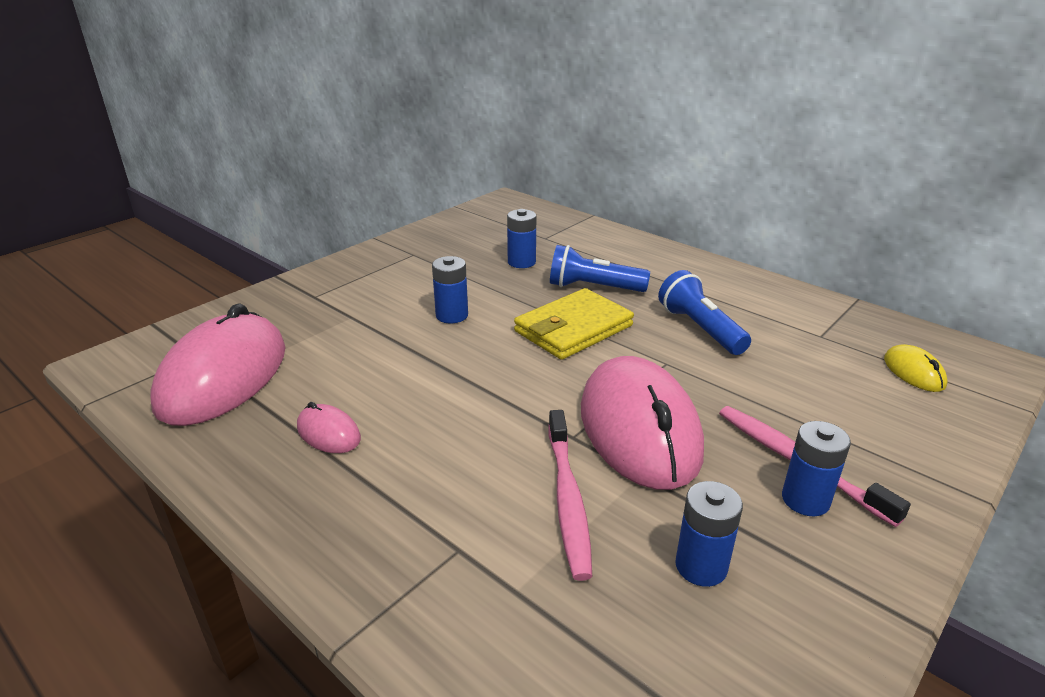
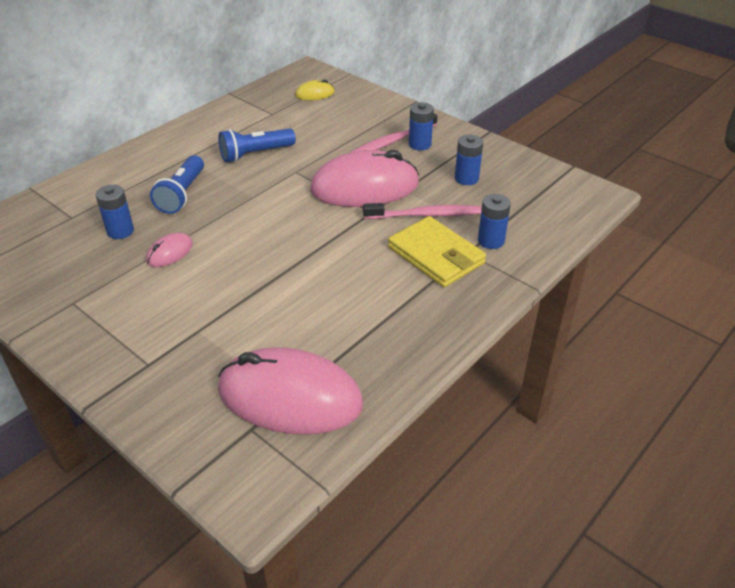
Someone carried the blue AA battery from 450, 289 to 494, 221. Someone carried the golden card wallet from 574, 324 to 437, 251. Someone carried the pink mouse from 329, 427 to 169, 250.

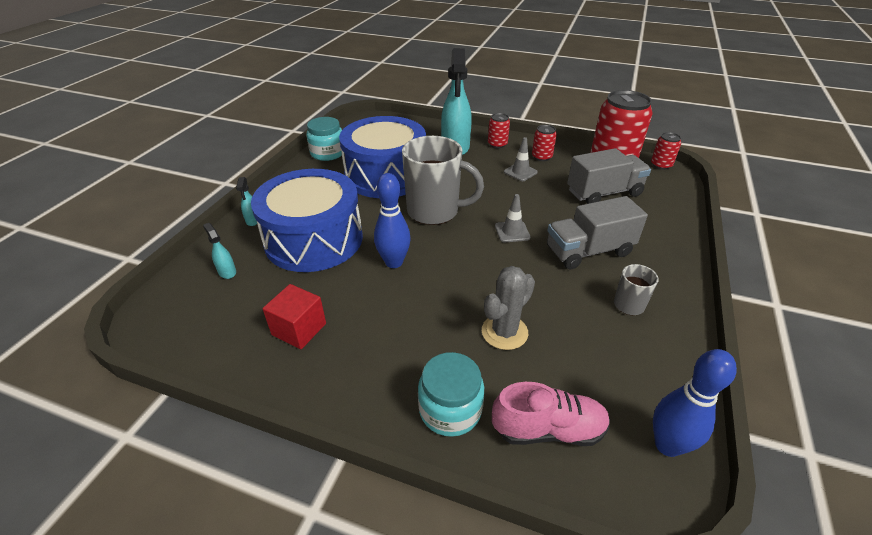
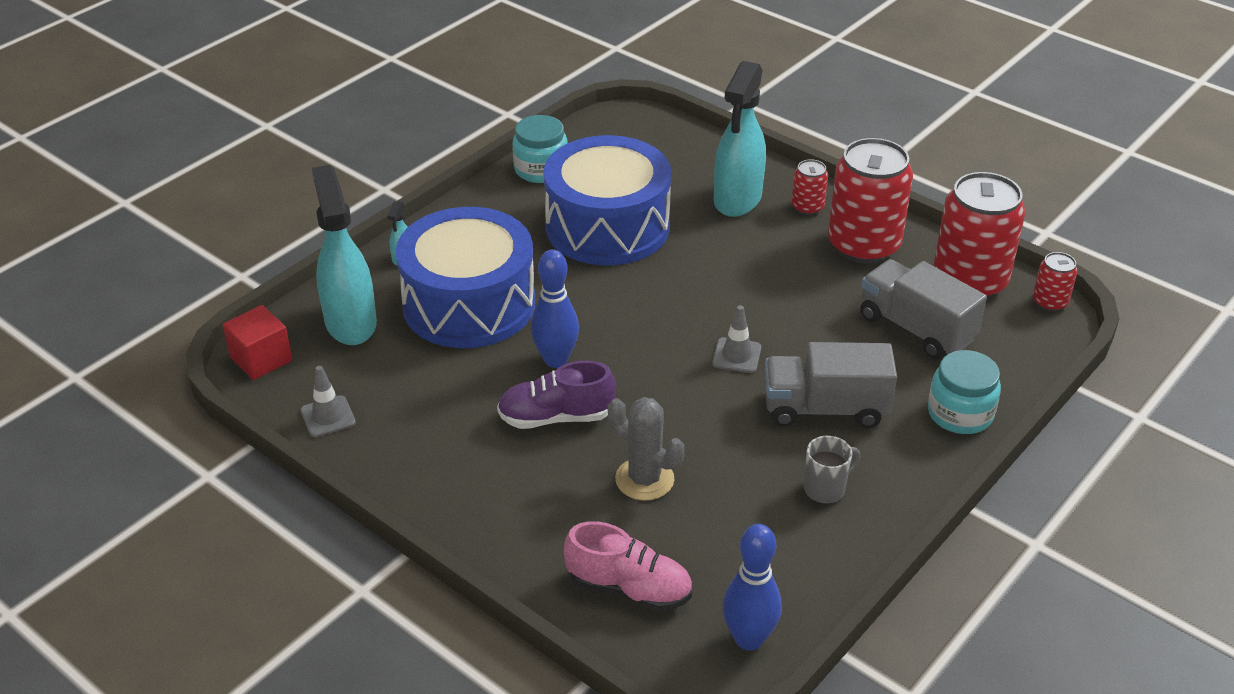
Someone scaled the crimson tin at 544, 143 by 2.15. Someone took away the gray coffee mug at 443, 180. Someone carried the gray road cone from 521, 159 to 328, 401. Someone rotated the gray lorry at 609, 176 by 135 degrees counterclockwise. Someone scaled the turquoise spray bottle at 219, 251 by 2.40. Someone rotated the gray cactus at 508, 308 by 60 degrees clockwise. Someone carried the crimson block from 294, 316 to 257, 342. Someone carried the turquoise jar from 451, 394 to 964, 392. Someone put down the royal purple lace-up shoe at 556, 395.

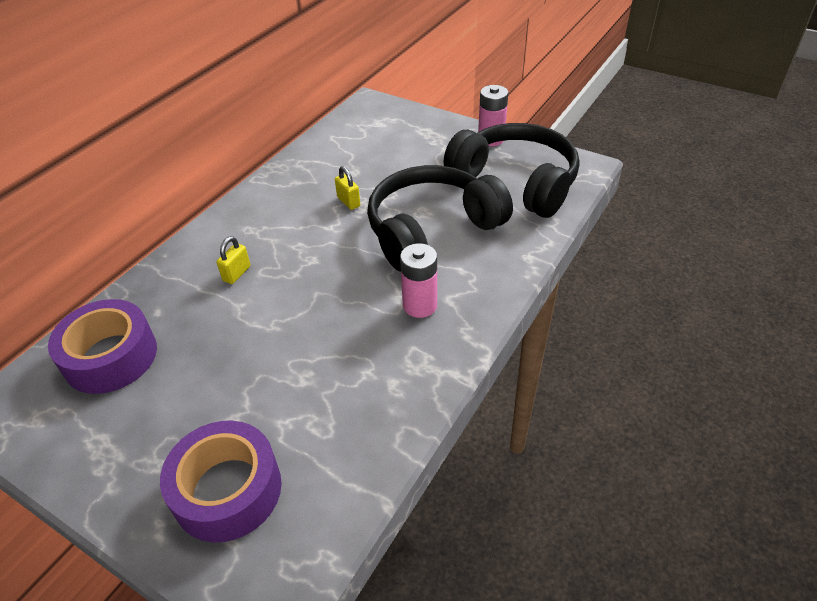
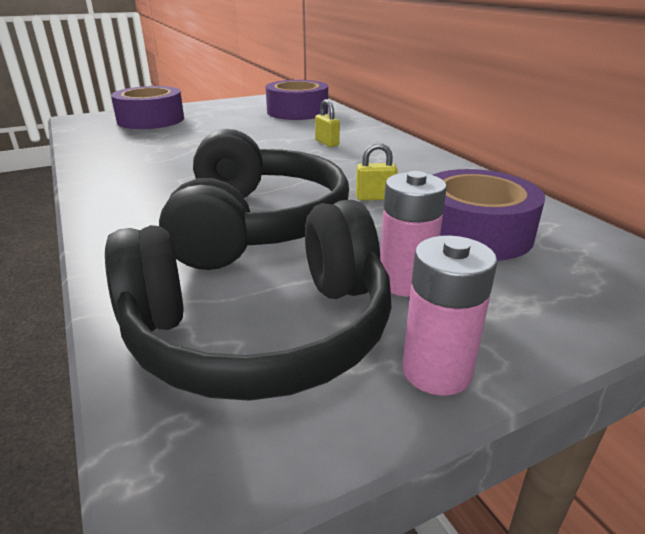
Someone carried the pink AA battery from 418, 280 to 413, 234. Someone put down the royal purple roll of tape at 489, 215.

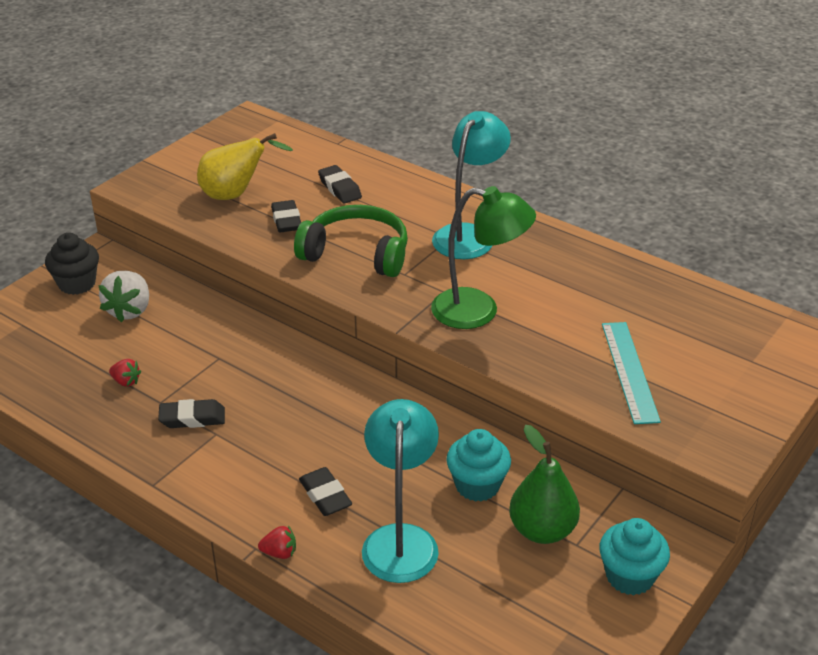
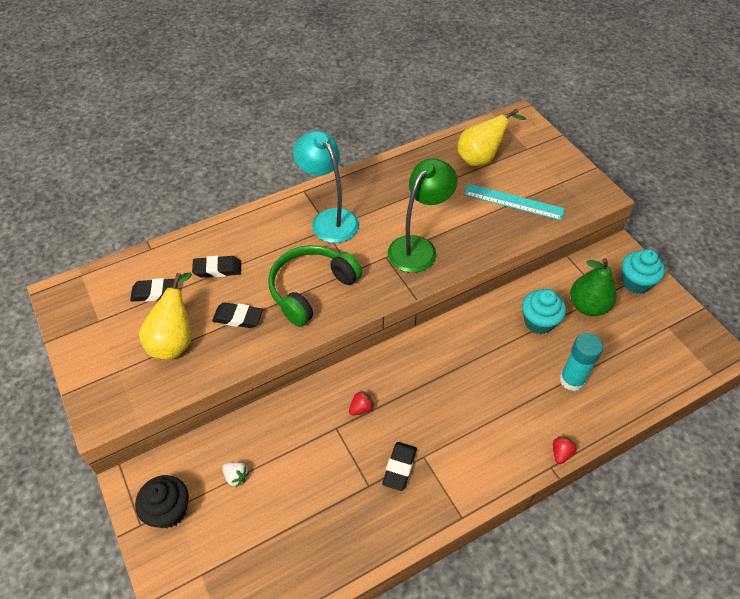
Someone scaled the snow-white toy strawberry at 123, 296 by 0.52. Someone carried the crimson toy strawberry from 125, 373 to 361, 402. Someone swapped the turquoise desk lamp at 400, 491 for the turquoise stick of glue at 581, 362. Someone carried the black eraser from 325, 491 to 154, 290. Someone put down the golden toy pear at 492, 137.

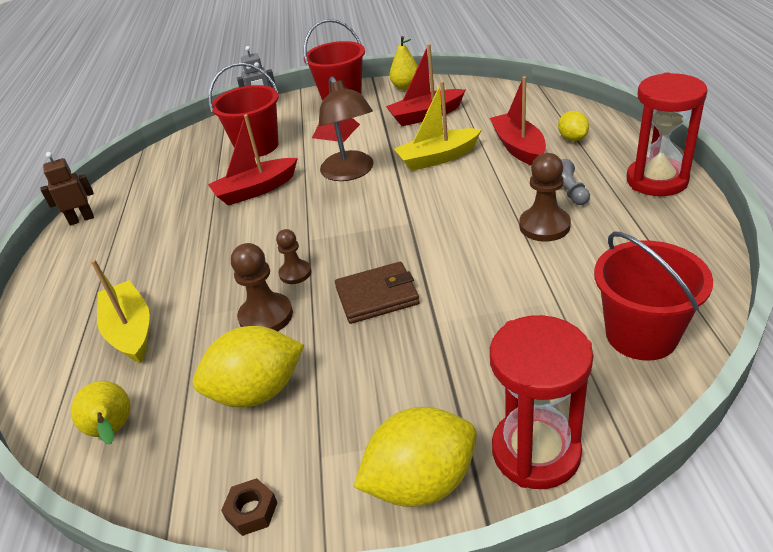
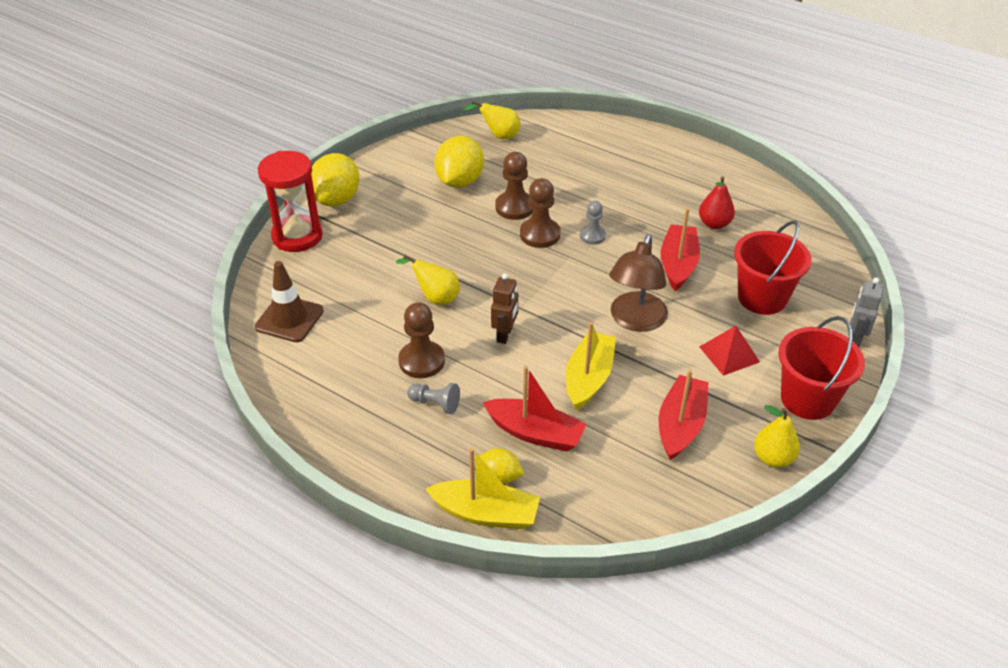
Someone took away the crimson sandglass at 667, 134. Someone rotated the brown desk lamp at 346, 129 by 90 degrees counterclockwise. Someone carried the brown robot figure from 67, 189 to 504, 308. Someone scaled the brown pawn at 293, 256 by 1.57. Someone swapped the crimson bucket at 653, 296 for the brown road cone at 289, 301. Someone carried the golden boat from 120, 311 to 483, 488. Someone took away the brown card wallet at 377, 293. Someone took away the brown hexagon nut at 249, 507. Someone put down the crimson toy pear at 717, 202. Someone put down the gray pawn at 593, 223. Someone put down the golden toy pear at 428, 280.

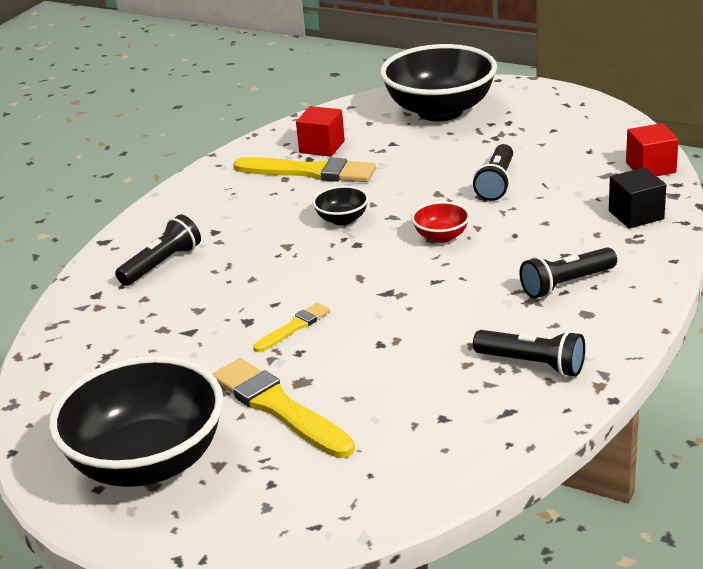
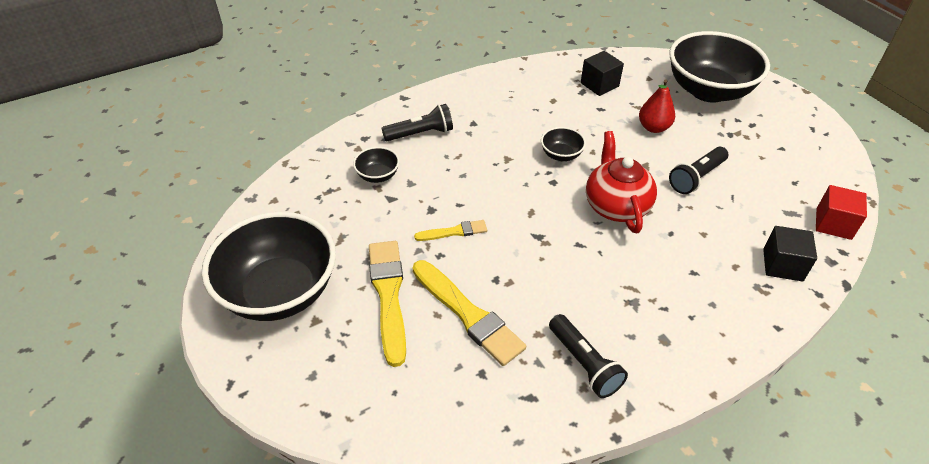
Someone repainted the crimson block at 320, 131, which became the black block at 602, 73. Someone carried the golden paintbrush from 304, 169 to 469, 313. Someone swapped the crimson bowl at 440, 222 for the crimson china teapot at 621, 182. Someone took away the black torch at 568, 273. Someone put down the crimson toy pear at 657, 106. Someone put down the black bowl at 376, 165.

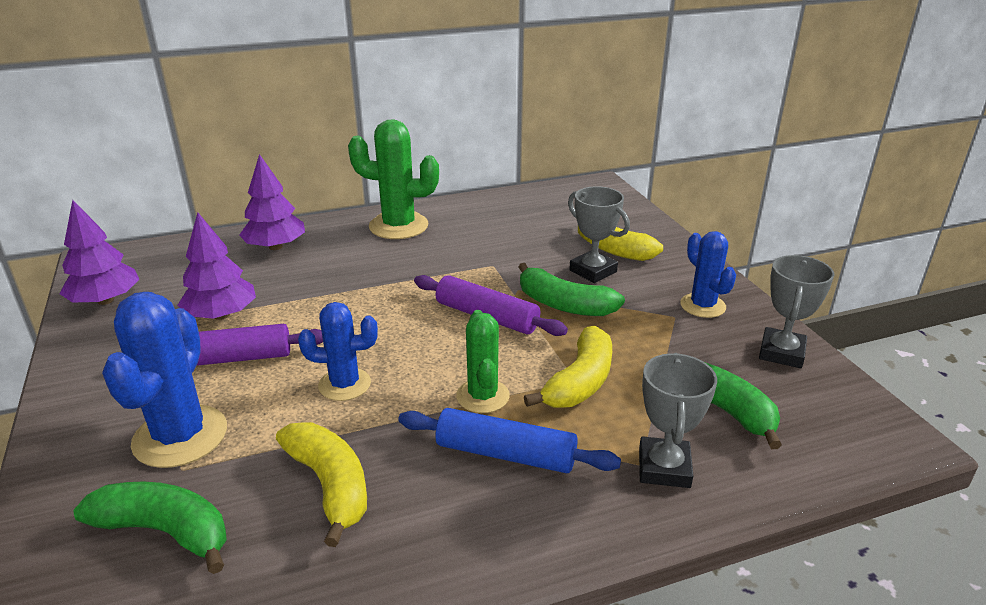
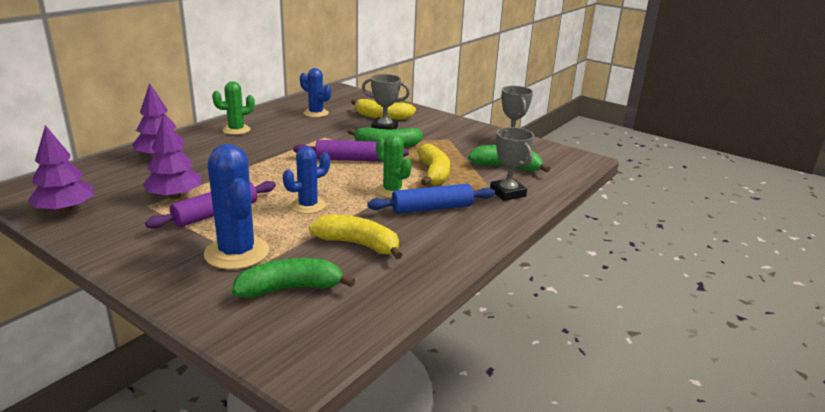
Someone scaled the leaf-green cactus at 393, 179 by 0.63. Someone carried the blue cactus from 708, 274 to 315, 92.

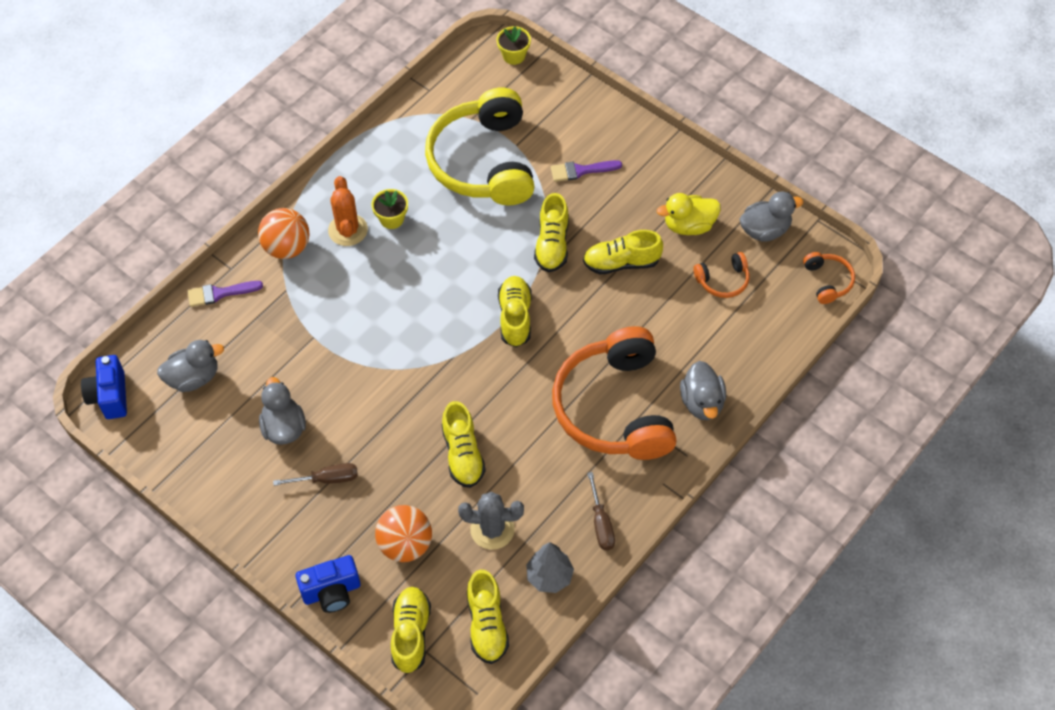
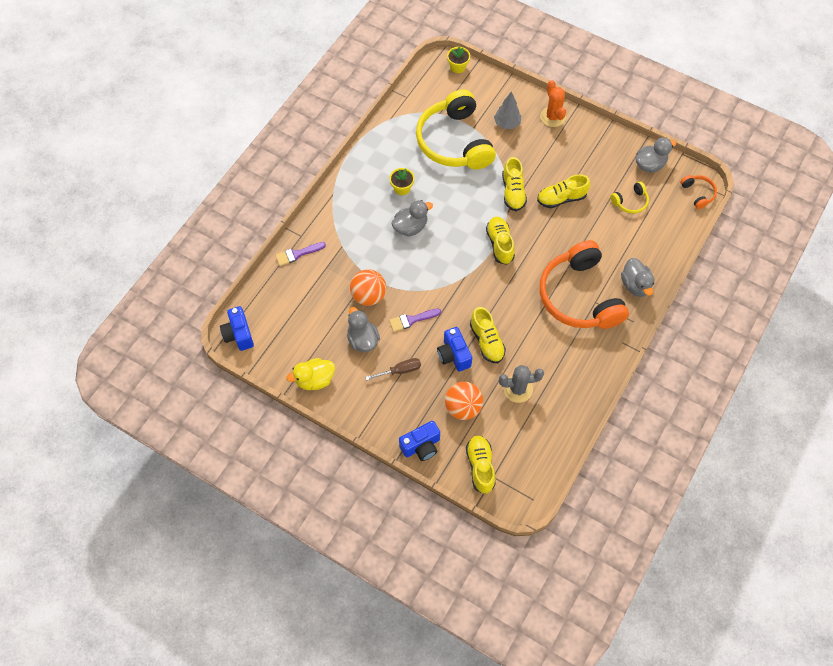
Someone carried the royal purple paintbrush from 586, 171 to 415, 320. Someone carried the bright orange cactus from 348, 211 to 553, 103. Someone carried the golden rubber duck from 689, 214 to 310, 374. Someone carried the bright orange play ball from 284, 233 to 368, 287. Someone repainted the bright orange headphones at 721, 275, which became the golden headphones at 630, 197. Someone carried the gray rubber duck from 190, 366 to 412, 218. Someone took away the brown flat screwdriver at 601, 511. Someone carried the gray fir tree from 550, 567 to 507, 110. Someone took away the golden lace-up shoe at 488, 616. Someone put down the blue compact camera at 454, 349.

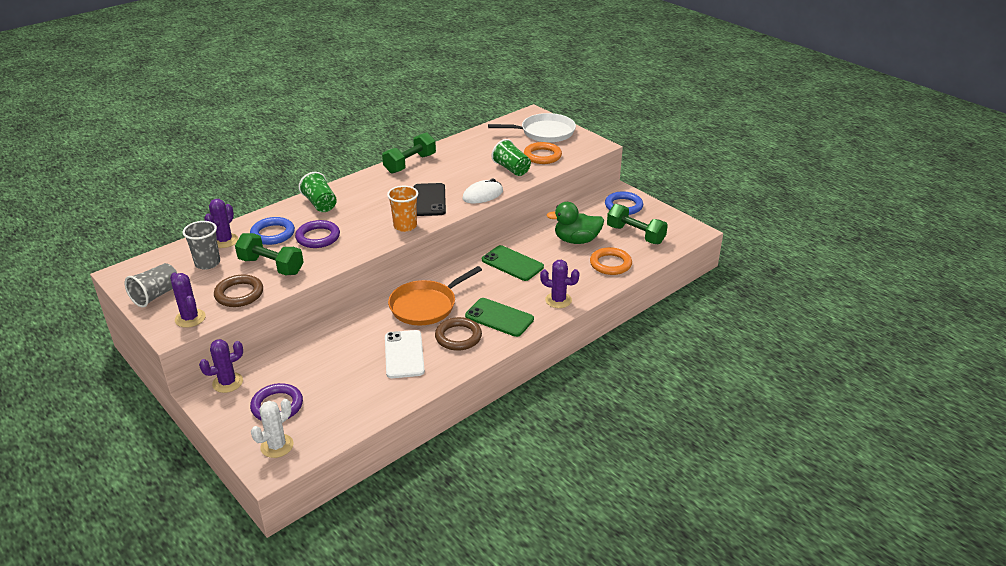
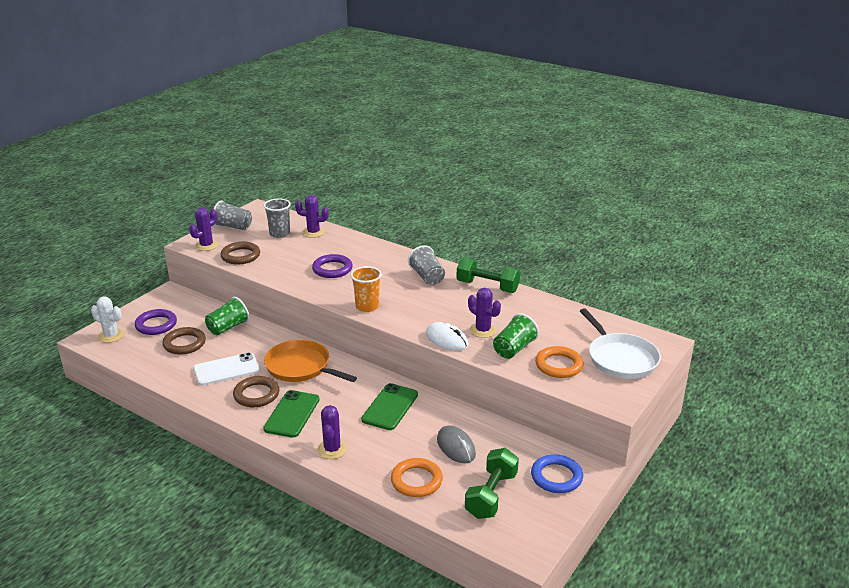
Someone carried the leaf-green beaker from 318, 192 to 227, 316. Someone took away the black smartphone at 430, 199. Someone swapped the leaf-green rubber duck at 575, 223 for the gray mouse at 456, 444. Someone took away the blue ring at 272, 231. Someone took away the leaf-green hand weight at 269, 254. Someone carried the royal purple cactus from 221, 366 to 484, 313. Someone put down the gray beaker at 426, 265. Someone put down the brown ring at 184, 341.

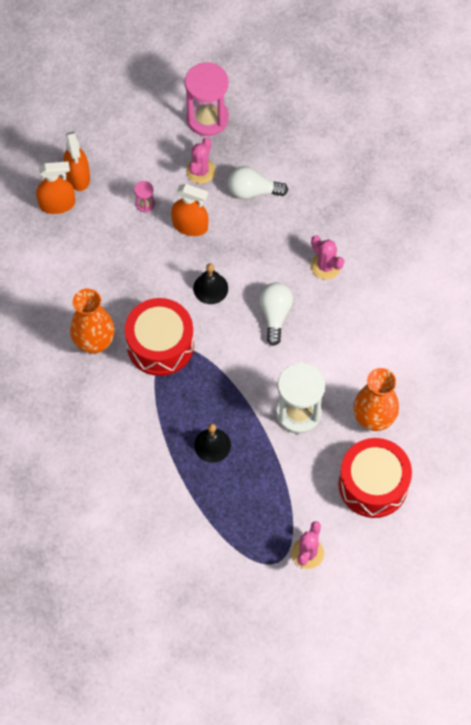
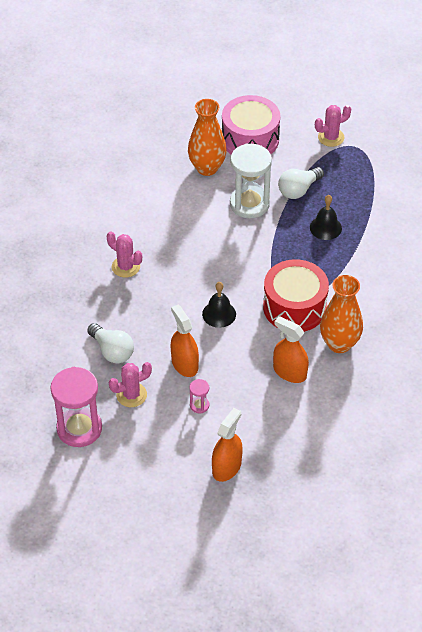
Someone carried the bright orange spray bottle from 55, 187 to 291, 349. Someone rotated the pink cactus at 327, 258 by 60 degrees counterclockwise. Someone carried the snow-white bulb from 276, 314 to 301, 183. Someone repainted the crimson toy drum at 375, 478, which became the pink toy drum at 251, 124.

